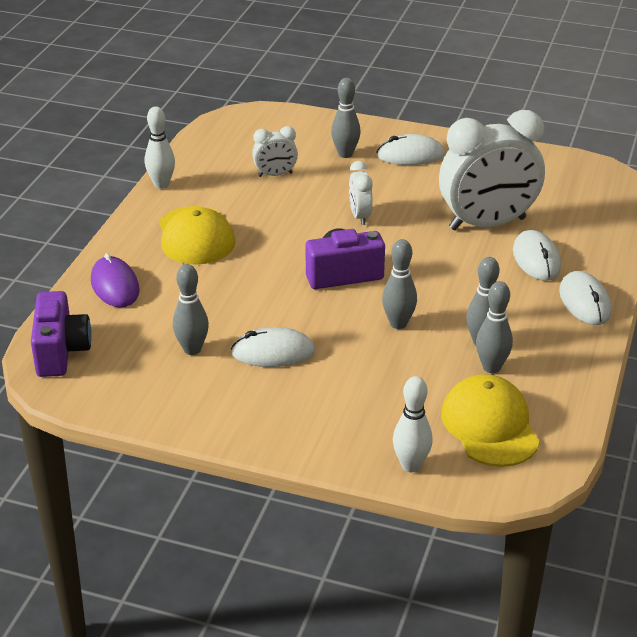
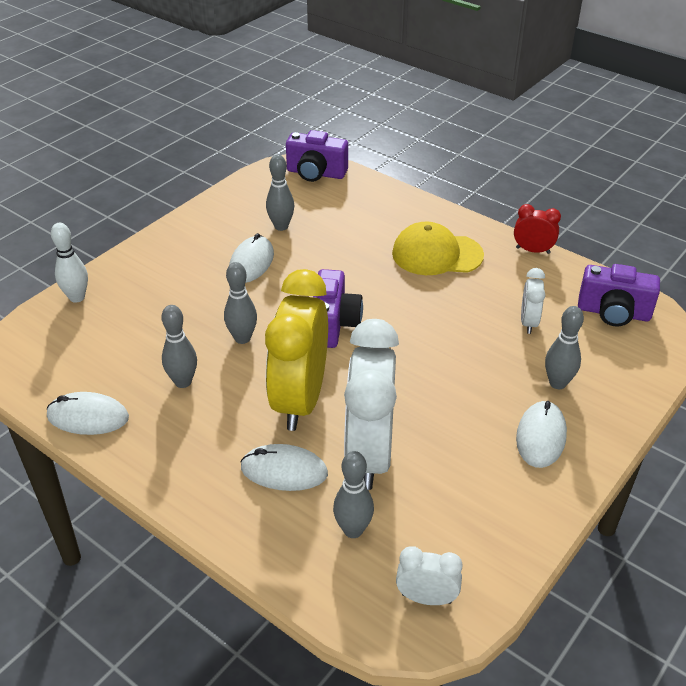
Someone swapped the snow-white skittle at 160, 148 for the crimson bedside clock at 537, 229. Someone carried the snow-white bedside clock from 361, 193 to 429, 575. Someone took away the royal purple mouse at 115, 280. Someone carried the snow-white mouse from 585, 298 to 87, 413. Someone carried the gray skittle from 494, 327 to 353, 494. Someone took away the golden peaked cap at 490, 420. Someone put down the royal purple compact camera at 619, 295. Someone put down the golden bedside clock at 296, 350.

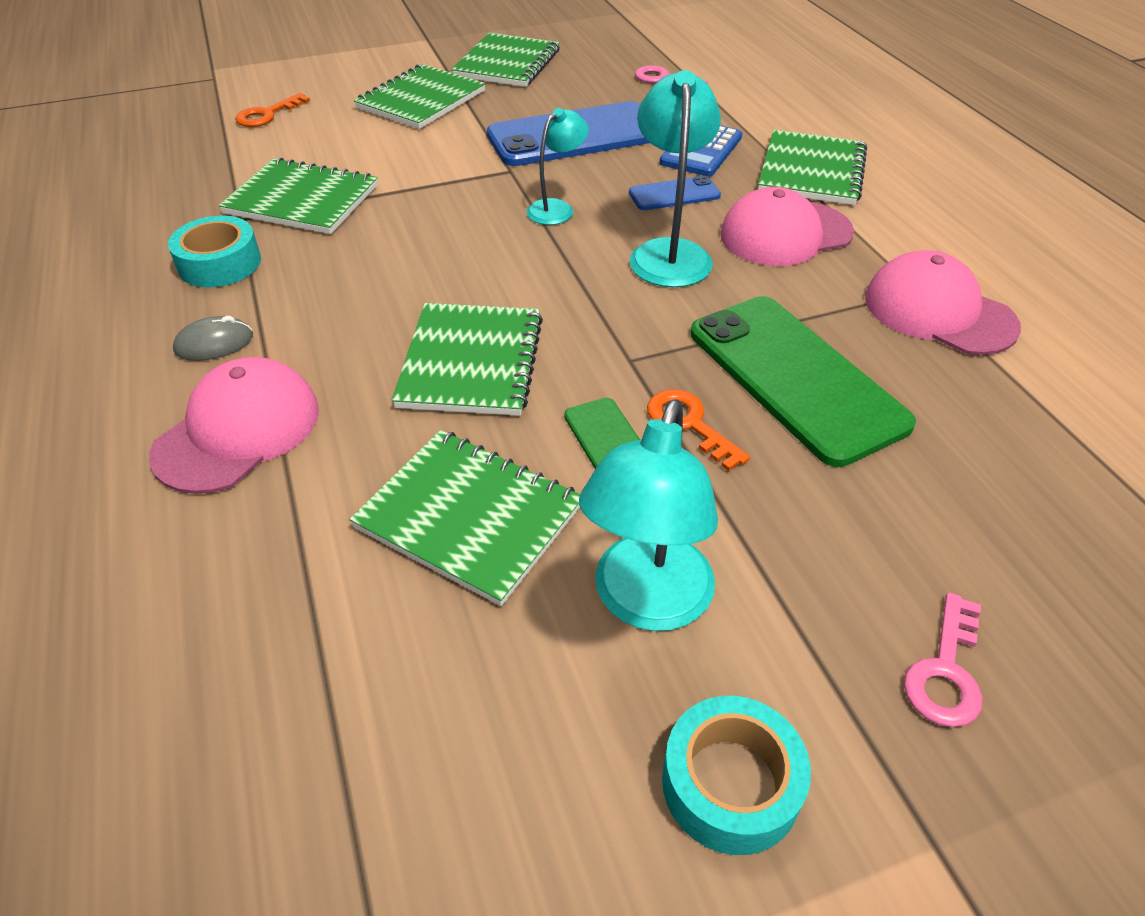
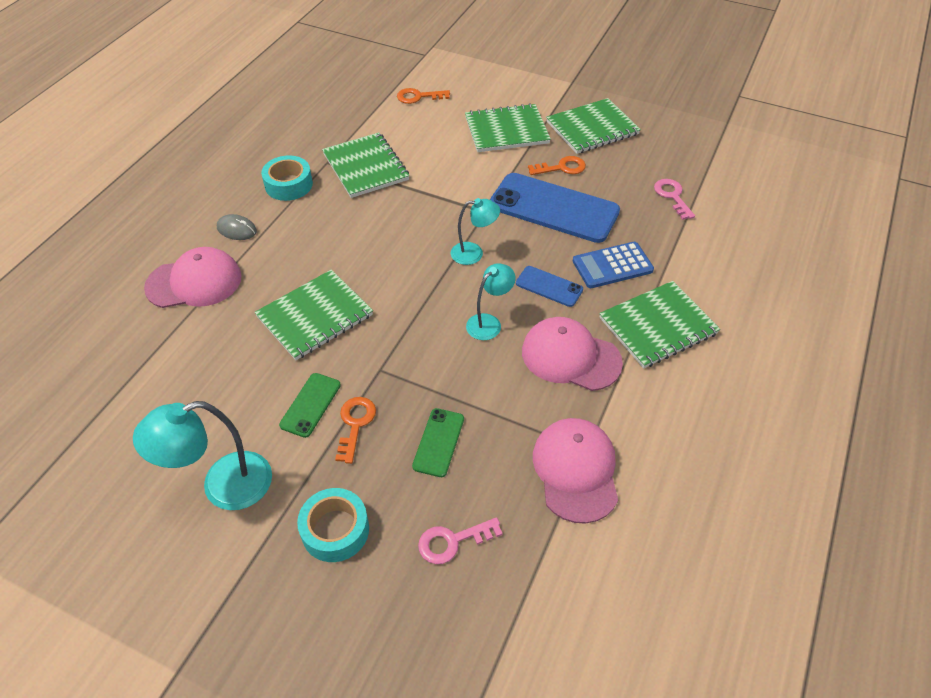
Someone scaled the turquoise desk lamp at 675, 178 by 0.61. Someone scaled the leaf-green smartphone at 803, 381 by 0.47. Someone took away the leaf-green notepad at 465, 518. Someone carried the pink latchkey from 943, 659 to 460, 540. Someone carried the turquoise roll of tape from 736, 775 to 333, 525. Someone put down the bright orange latchkey at 557, 165.

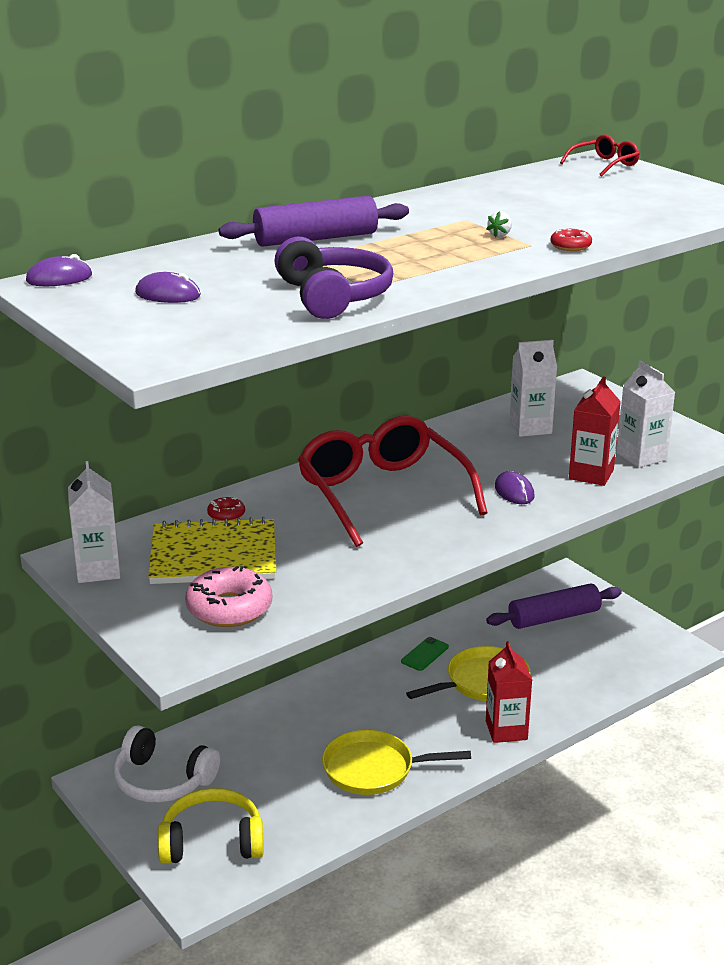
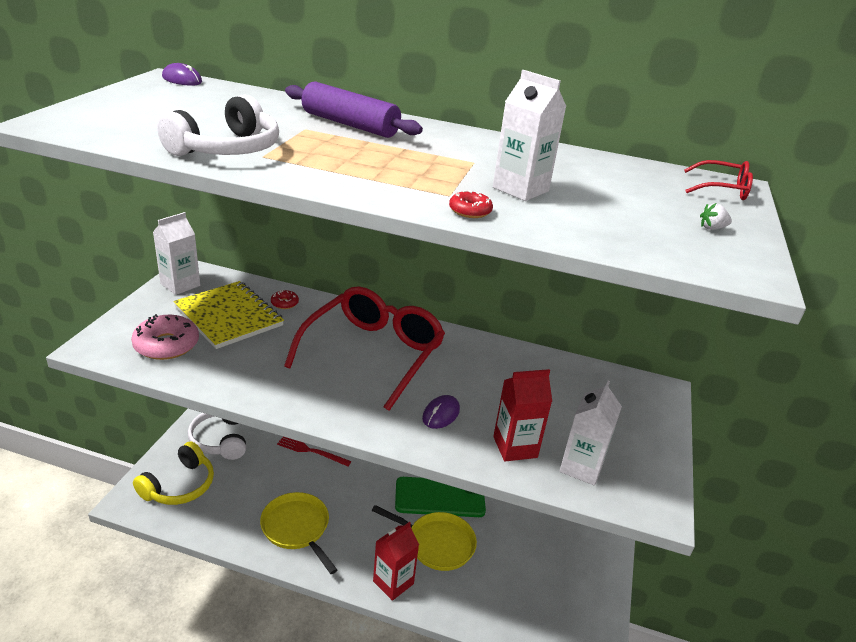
Someone carried the snow-white toy strawberry from 499, 224 to 716, 216. Someone repainted the royal purple headphones at 333, 278, which became the snow-white headphones at 218, 125. Someone took away the royal purple mouse at 168, 287. Someone carried the snow-white milk carton from 533, 388 to 530, 135. Someone took away the royal purple pastry roller at 554, 606. Someone scaled the leaf-green smartphone at 425, 654 by 2.16. Someone rotated the golden headphones at 210, 826 by 75 degrees clockwise. Someone put down the crimson fork at 314, 451.

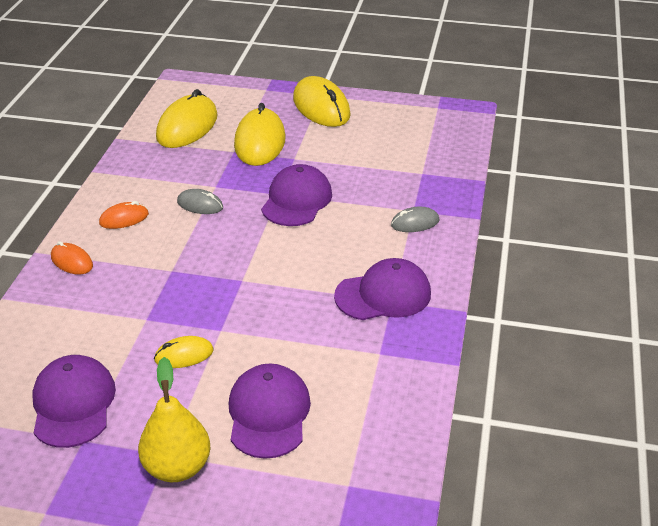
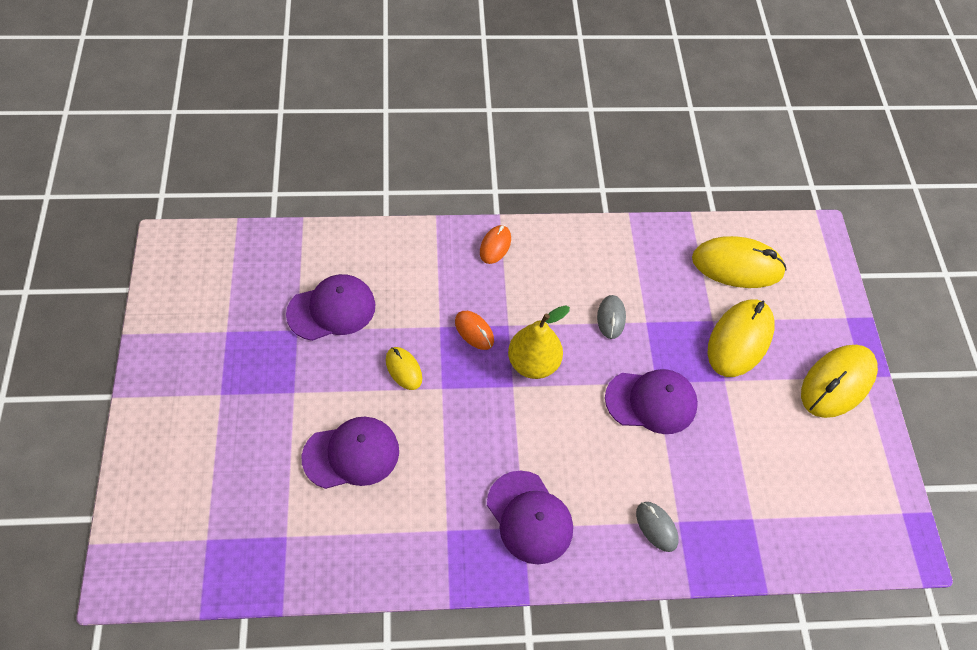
Someone rotated the golden mouse at 260, 134 by 45 degrees counterclockwise. Someone carried the bright orange mouse from 124, 215 to 474, 330. Someone carried the golden toy pear from 174, 419 to 539, 342.

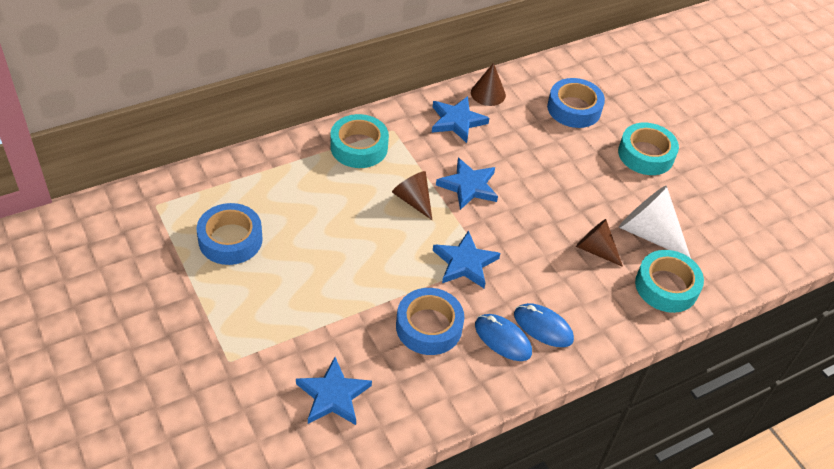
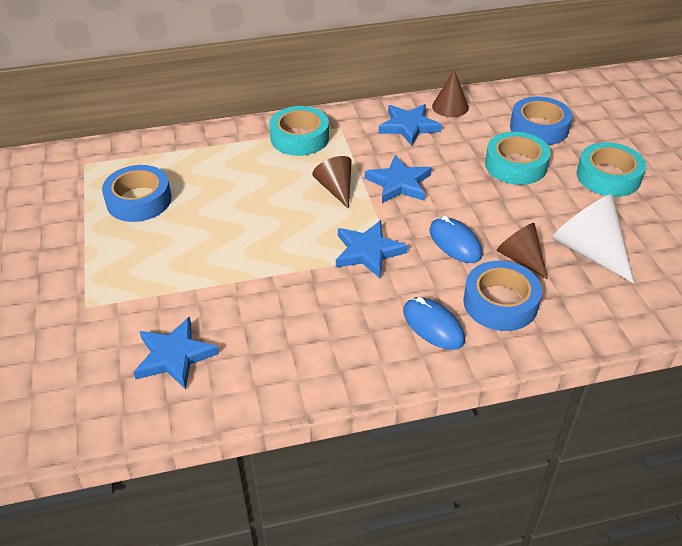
Someone carried the turquoise roll of tape from 669, 281 to 518, 158. Someone carried the blue roll of tape from 430, 321 to 502, 296. Someone carried the blue mouse from 503, 337 to 455, 239.

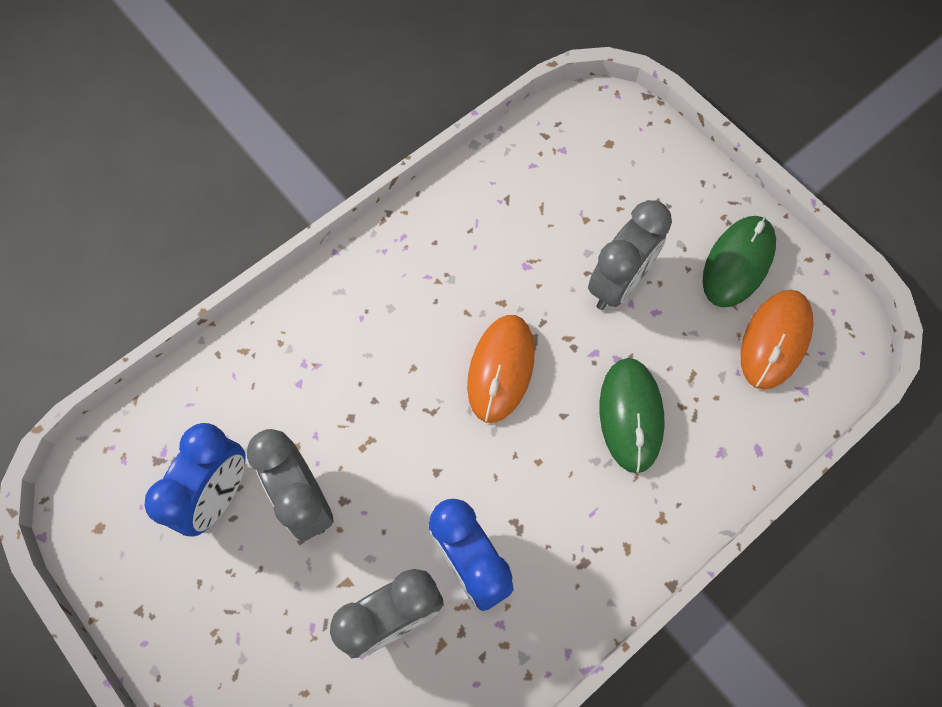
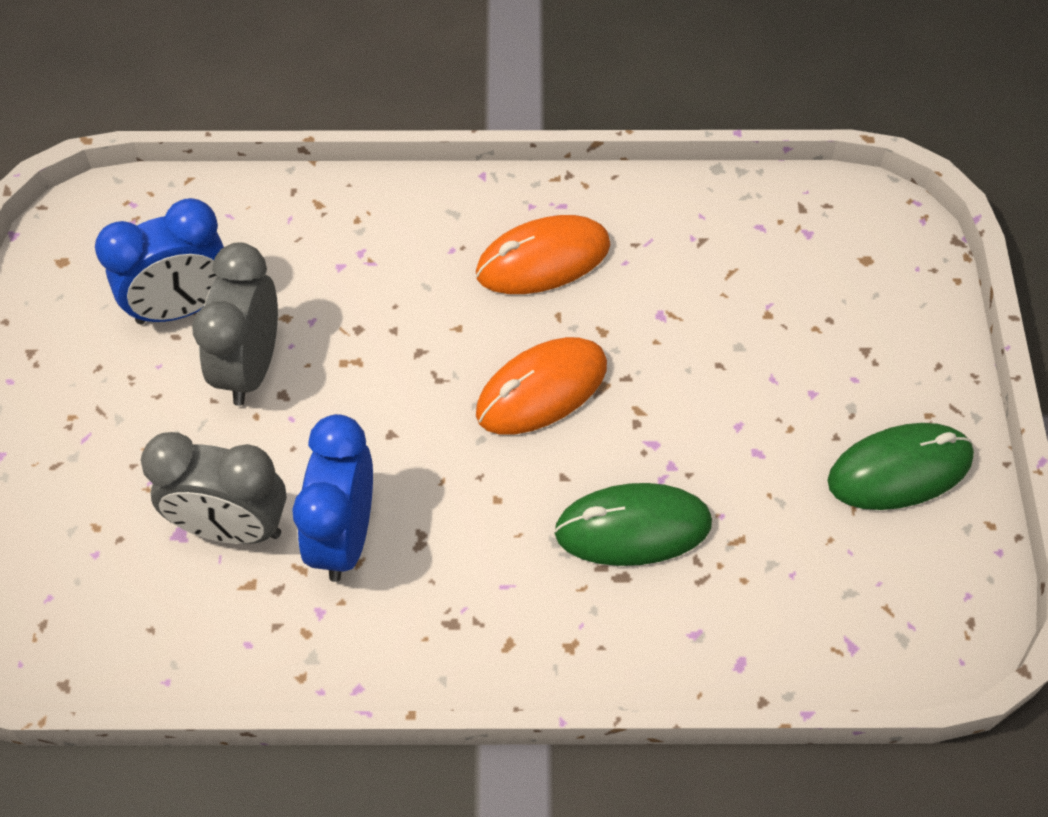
Someone took away the gray bedside clock at 630, 255. Someone carried the bright orange mouse from 777, 340 to 543, 254. Someone rotated the leaf-green mouse at 632, 415 by 45 degrees clockwise.

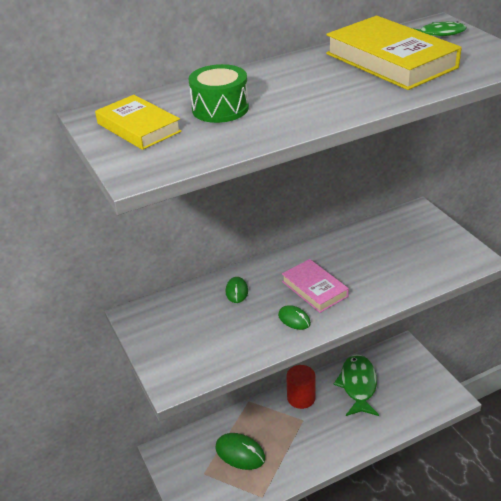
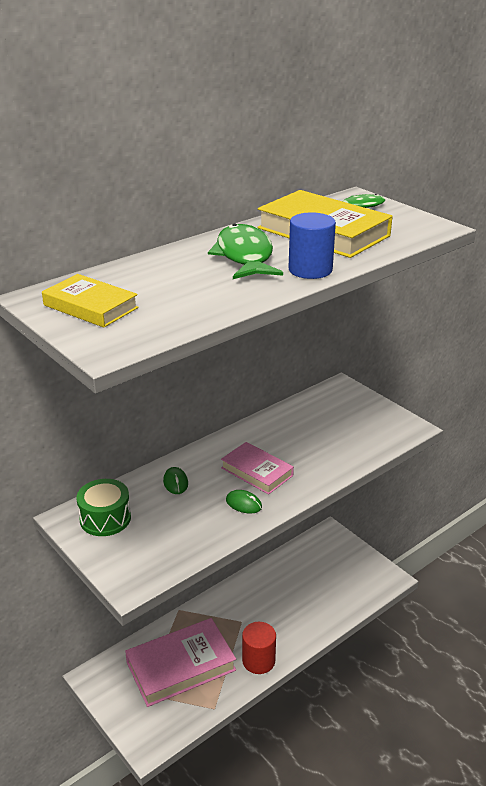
Someone carried the leaf-green toy drum from 219, 93 to 104, 507. Someone carried the leaf-green fish from 356, 385 to 245, 251. Someone carried the crimson solid cylinder from 300, 387 to 259, 648. Someone swapped the leaf-green mouse at 240, 451 for the pink hardback at 180, 662. Someone put down the blue solid cylinder at 312, 245.

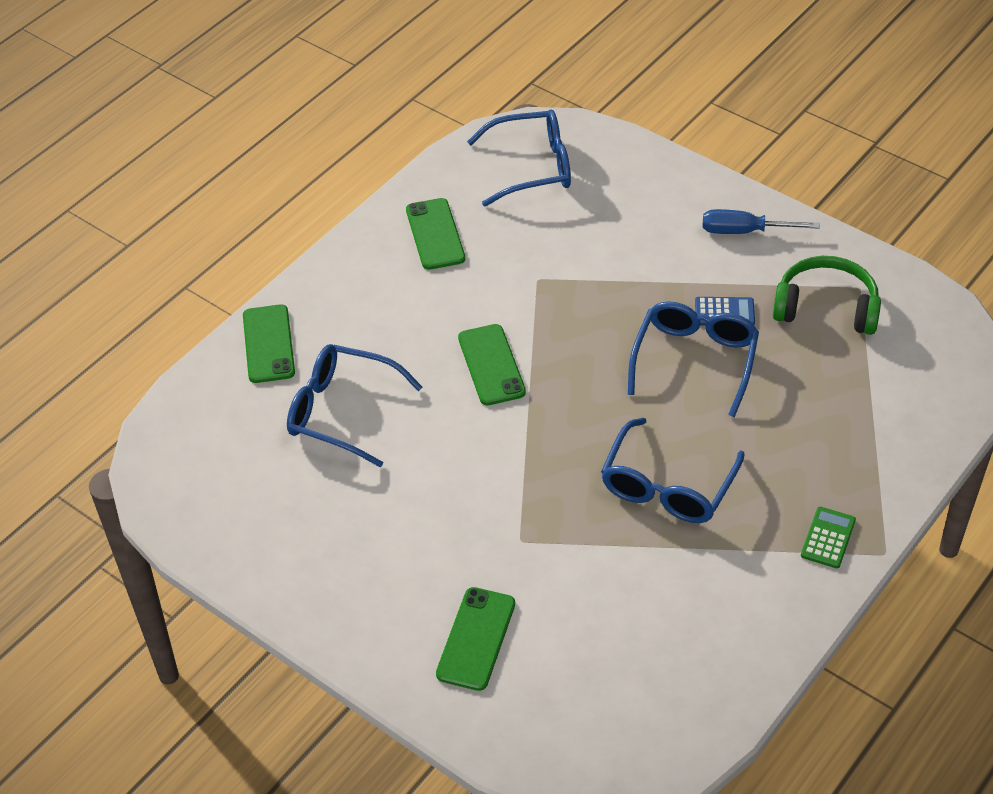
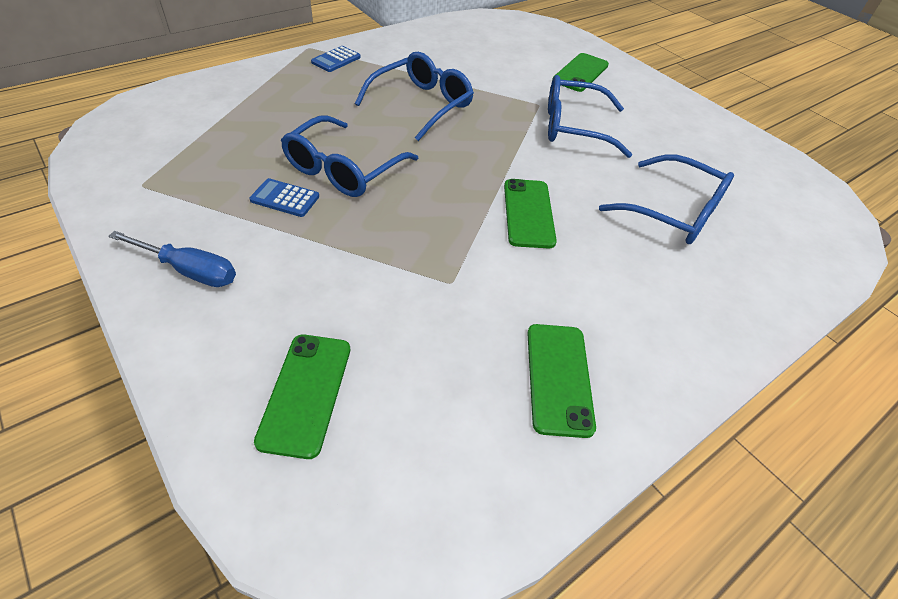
Someone carried the blue spectacles from 519, 158 to 590, 116. Someone took away the leaf-green headphones at 827, 295. Someone carried the leaf-green smartphone from 269, 343 to 302, 396. Someone repainted the leaf-green pocket calculator at 828, 537, which became the blue pocket calculator at 336, 59.

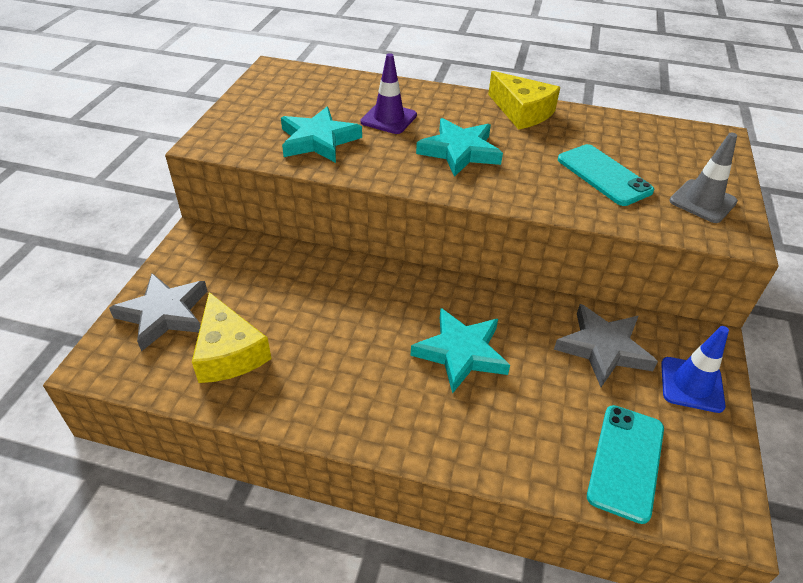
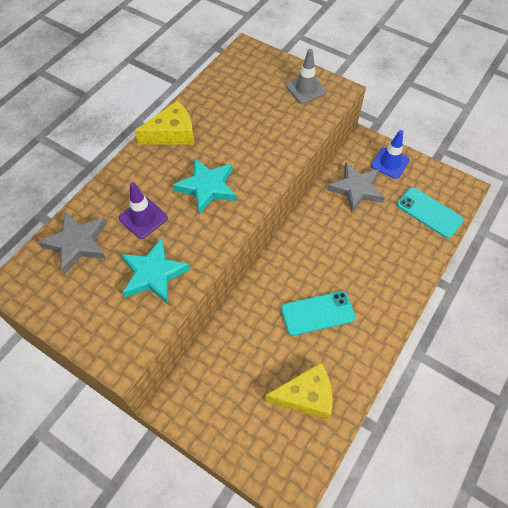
Someone carried the turquoise smartphone from 606, 175 to 318, 313. Someone carried the gray star shape from 158, 312 to 72, 243. Someone took away the turquoise star shape at 460, 351.

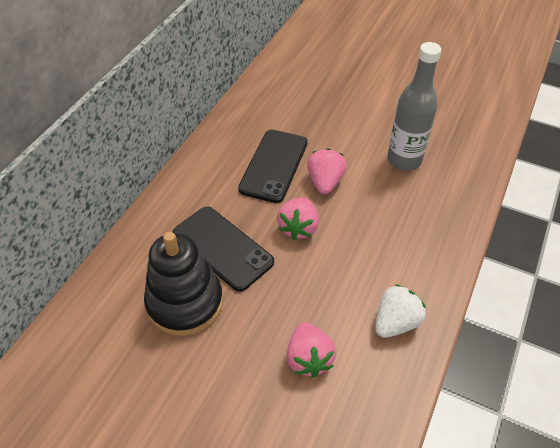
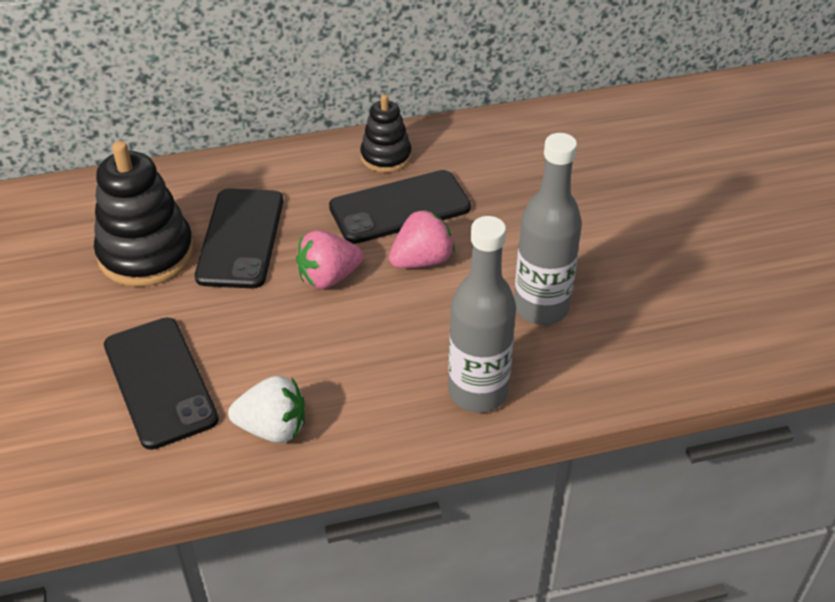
Someone swapped the pink toy strawberry at 311, 349 for the black smartphone at 161, 383. Someone put down the black stacking rings at 386, 133. Someone put down the gray bottle at 482, 314.

